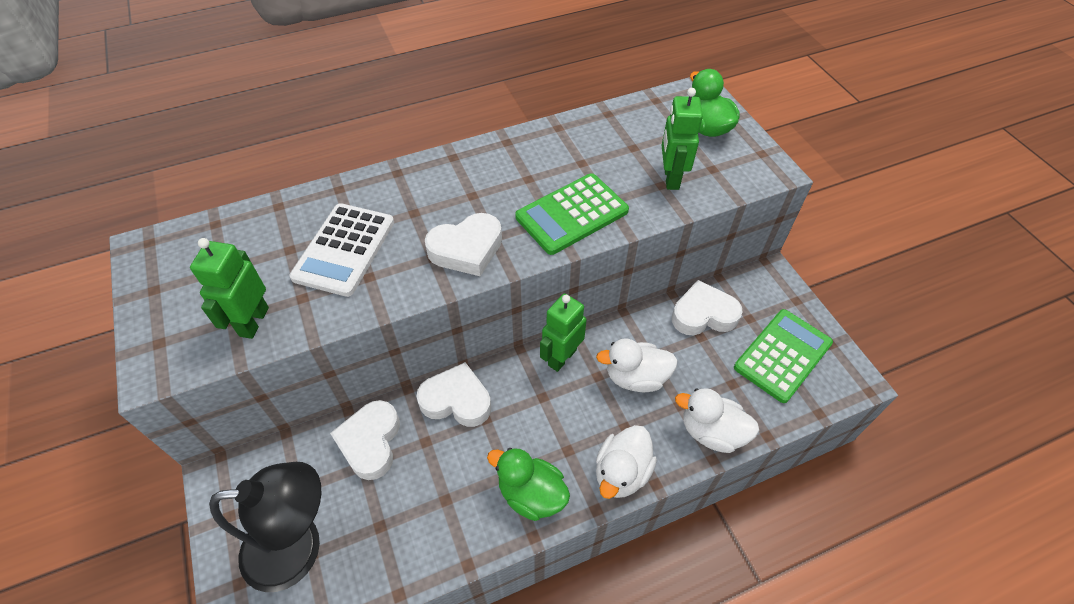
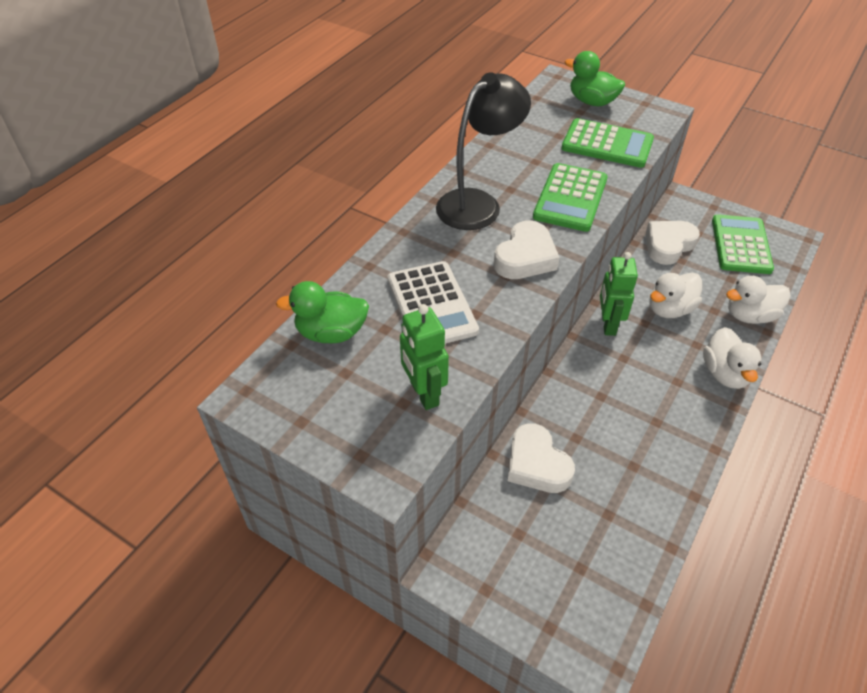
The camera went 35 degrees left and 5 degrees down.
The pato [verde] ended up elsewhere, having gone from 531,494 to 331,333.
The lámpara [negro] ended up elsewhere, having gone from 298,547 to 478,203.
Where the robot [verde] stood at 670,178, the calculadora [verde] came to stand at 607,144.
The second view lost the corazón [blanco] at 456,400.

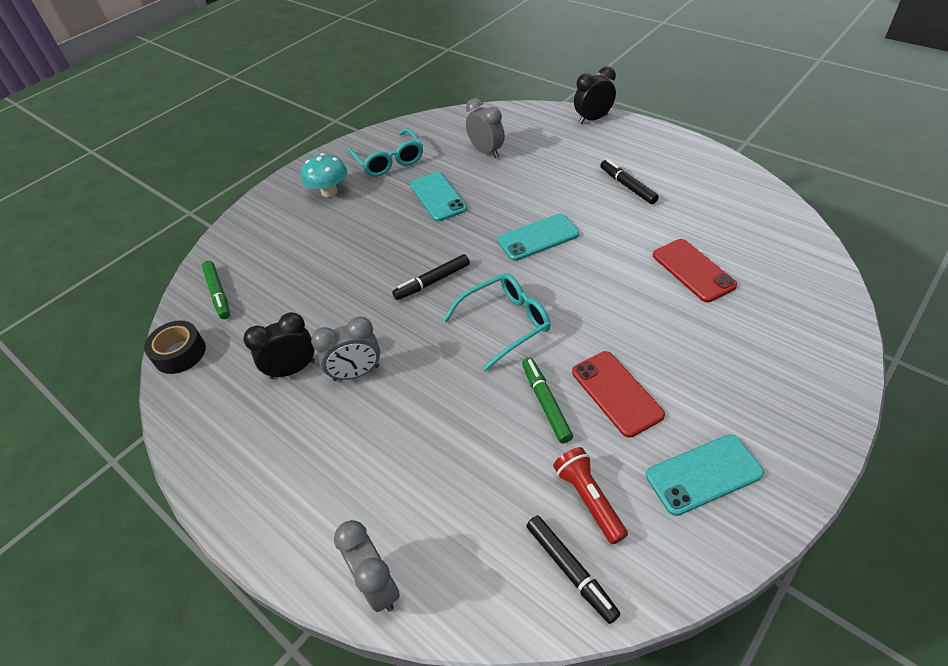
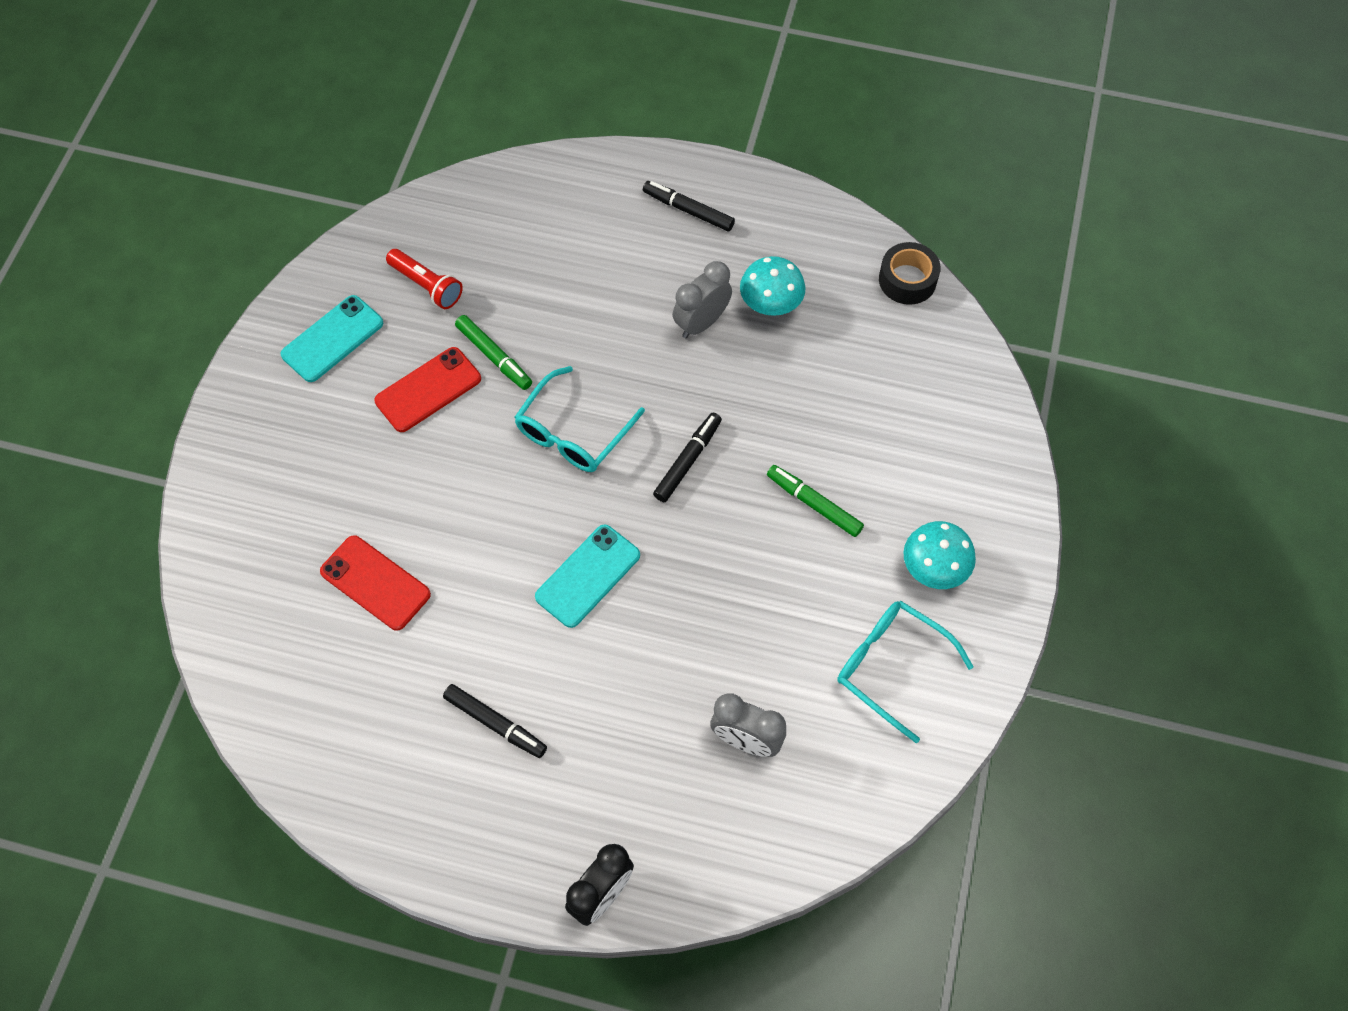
The camera went 150 degrees right and 15 degrees up.
The móvil [rojo] at 616,393 ended up facing another way, 75 degrees counterclockwise from before.
The rotulador [negro] ended up elsewhere, having gone from 570,570 to 688,210.
Where the despertador [negro] stood at 293,369, the seta [turquesa] came to stand at 770,304.
The rotulador [verde] ended up elsewhere, having gone from 218,293 to 814,504.
The second view lost the despertador [gris] at 377,585.
The second view lost the móvil [turquesa] at 438,197.

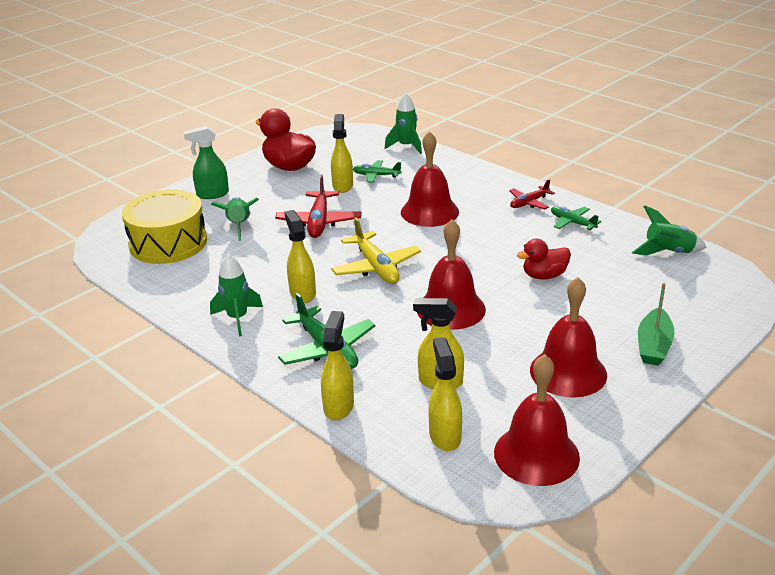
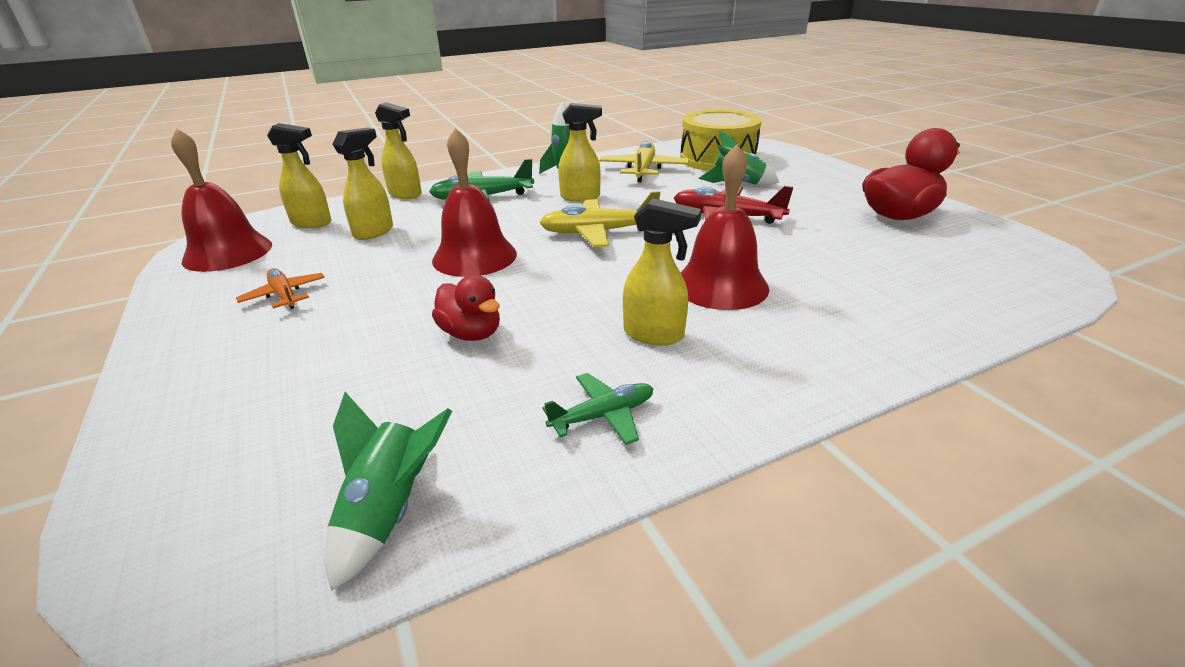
The camera went 110 degrees right and 0 degrees up.
Where the campana [rojo] stood at 568,372, the avión [naranja] came to stand at 284,295.
The pato [rojo] at 544,276 ended up facing another way, 135 degrees clockwise from before.
The second view gained the avión [amarillo] at 643,170.
The pulverizador [amarillo] ended up elsewhere, having gone from 342,185 to 654,335.
The second view lost the pulverizador [verde] at 212,194.
The second view lost the avión [verde] at 376,175.
The second view lost the cohete [verde] at 406,146.
The second view lost the avión [rojo] at 529,203.
The second view lost the barco [verde] at 653,346.

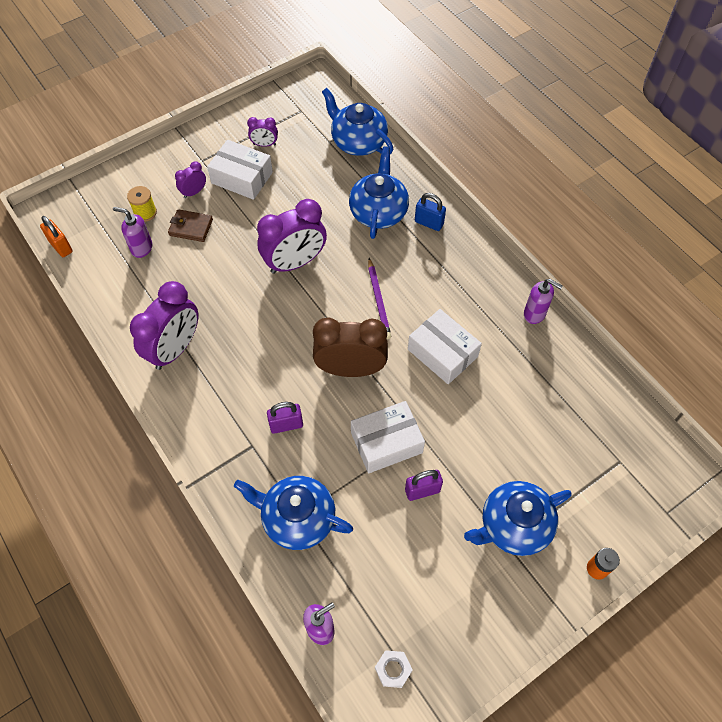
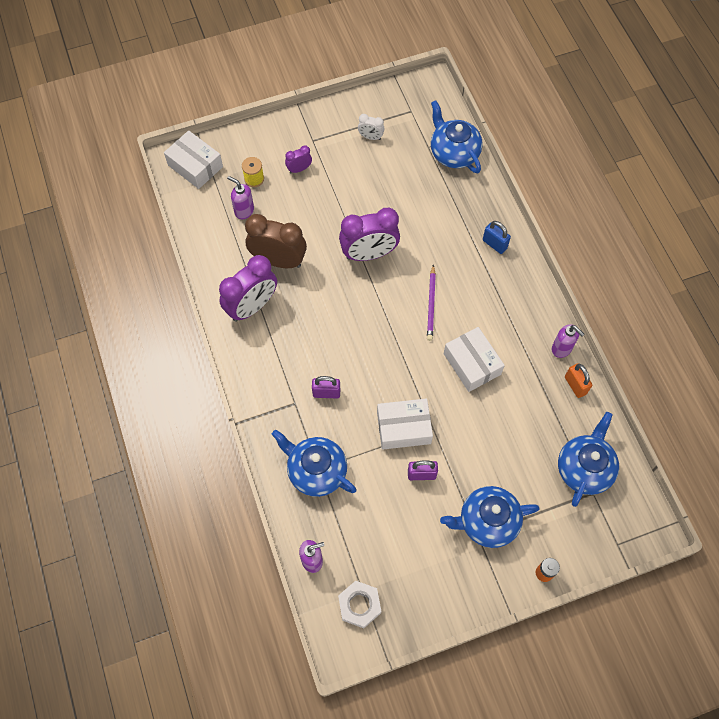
The camera went 15 degrees right and 5 degrees up.
The caja [blanco] ended up elsewhere, having gone from 242,178 to 195,166.
The despertador [marrón] ended up elsewhere, having gone from 350,369 to 278,260.
The size of the tuerca [blanco] at 393,669 changed by a factor of 1.53.
What was the despertador [morado] at 264,144 turned into the despertador [blanco] at 370,137.
The tetera [azul] ended up elsewhere, having gone from 378,211 to 584,468.
The candado [naranja] ended up elsewhere, having gone from 61,247 to 575,385.
The second view lost the cartera [marrón] at 191,227.

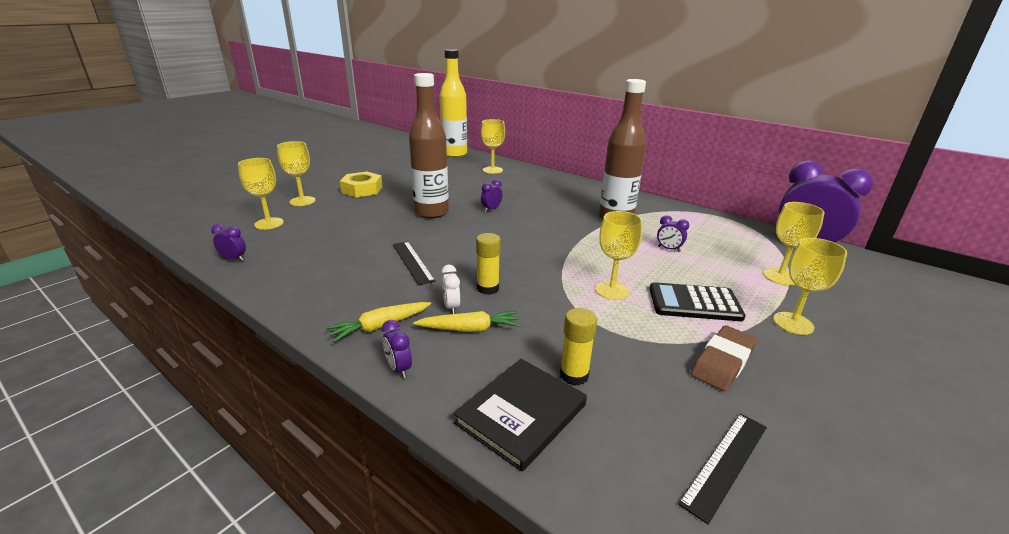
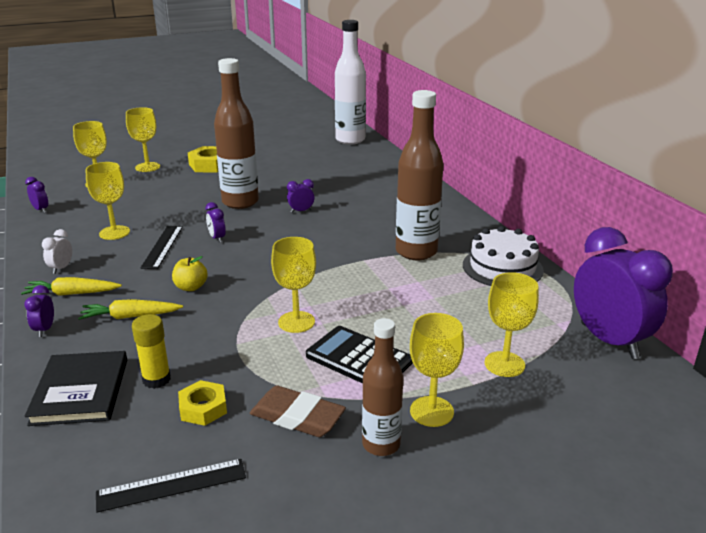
The camera went 30 degrees right and 0 degrees up.
The libro [negro] at 521,414 ended up facing another way, 75 degrees counterclockwise from before.
The despertador [blanco] ended up elsewhere, having gone from 451,307 to 61,268.
The zanahoria [amarillo] at 469,329 ended up facing another way, 150 degrees clockwise from before.
The copa [amarillo] ended up elsewhere, having gone from 492,170 to 114,233.
Where the barra de pegamento [amarillo] stood at 488,288, the manzana [amarillo] came to stand at 191,287.
The second view gained the tuerca [amarillo] at 203,408.
The despertador [morado] ended up elsewhere, having gone from 668,249 to 217,238.
The goma de borrar [marrón] at 722,361 ended up facing another way, 45 degrees clockwise from before.
What was the botella [amarillo] at 454,154 turned into the botella [blanco] at 350,140.
The second view gained the botella [marrón] at 381,444.
The second view gained the tarta [blanco] at 502,267.

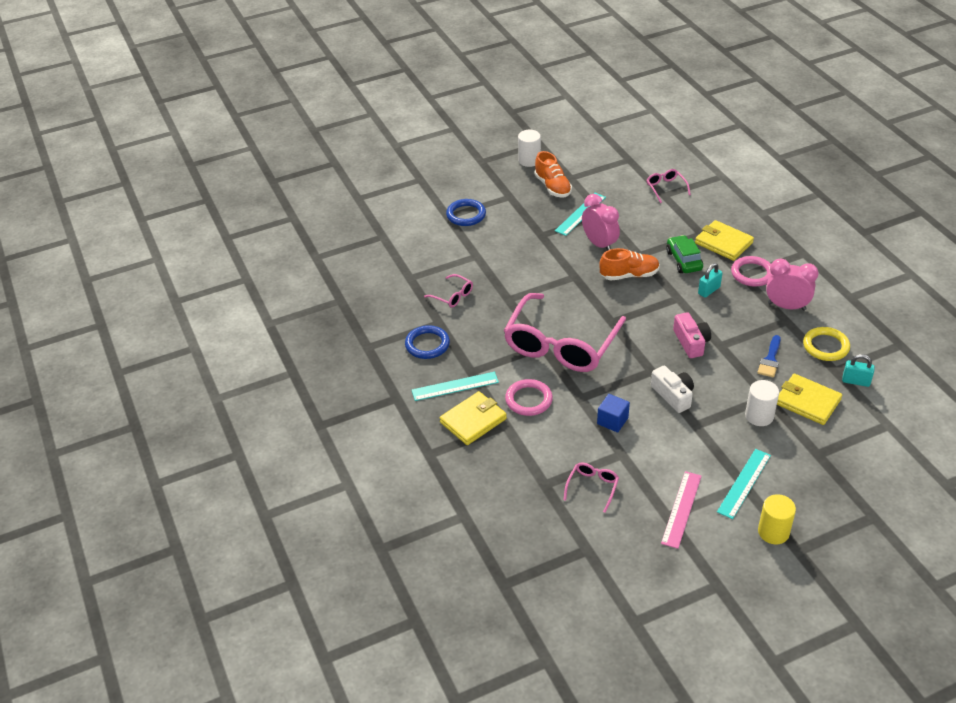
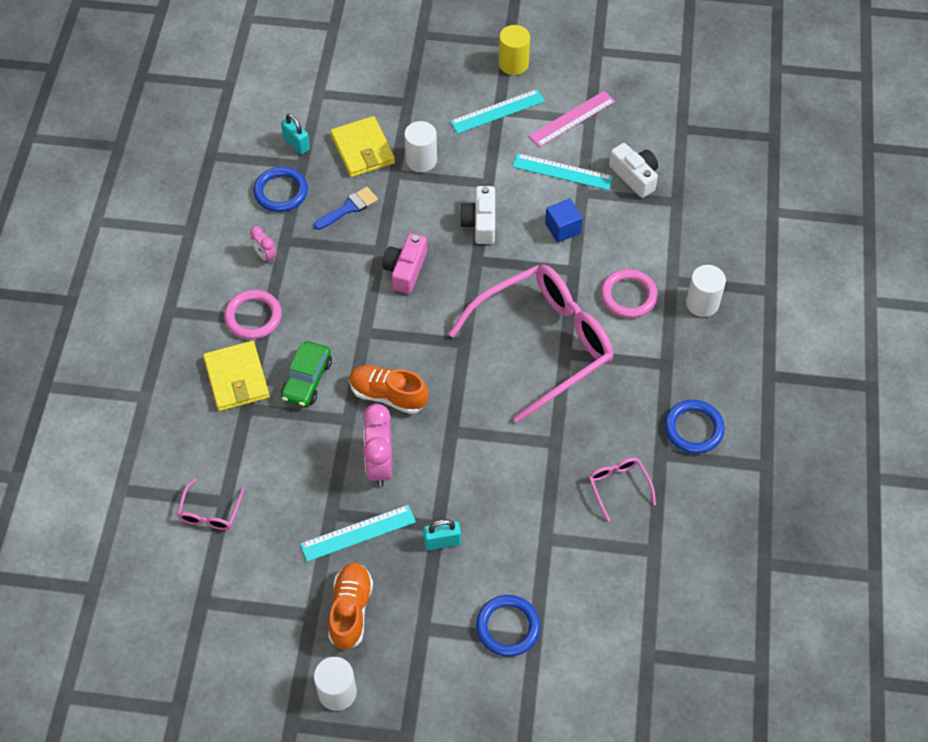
The camera went 150 degrees left and 15 degrees up.
The size of the despertador [rosa] at 786,306 changed by a factor of 0.52.
What was the anillo [amarillo] at 825,346 turned into the anillo [azul] at 281,192.
The candado [turquesa] ended up elsewhere, having gone from 709,290 to 442,542.
The regla [turquesa] ended up elsewhere, having gone from 455,386 to 562,172.
Where the gafas [rosa] stood at 592,487, the cámara [blanco] came to stand at 635,176.
Where the cartera [amarillo] stood at 473,420, the cilindro [blanco] came to stand at 702,303.

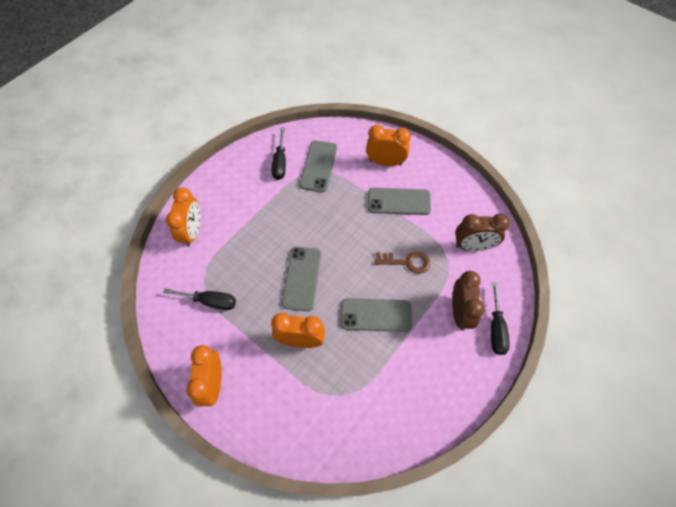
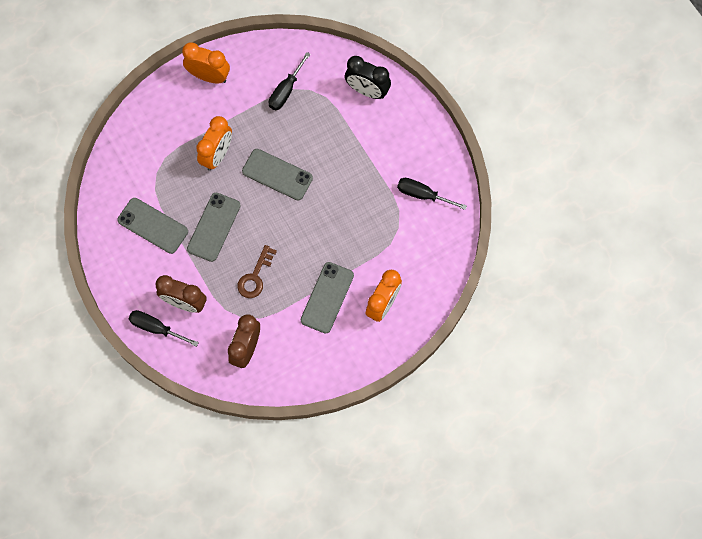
The camera went 110 degrees right and 10 degrees up.
The móvil [gris] ended up elsewhere, having gone from 318,166 to 153,225.
What was the despertador [naranja] at 192,232 turned into the despertador [negro] at 367,91.

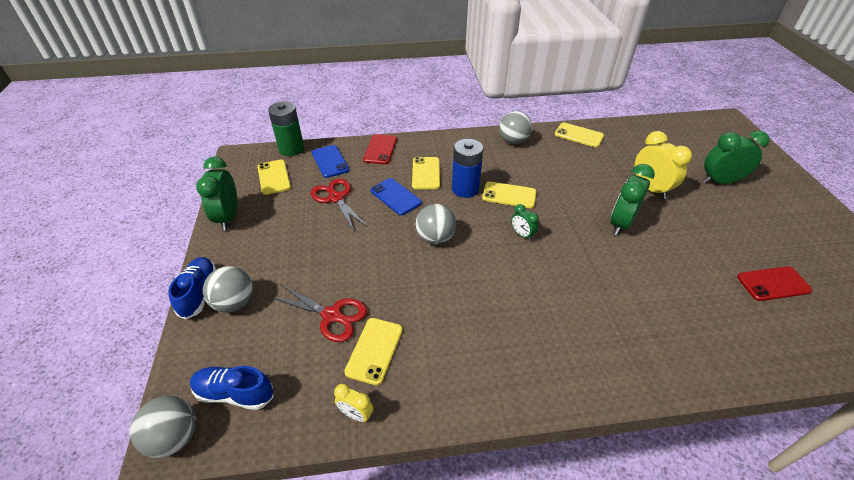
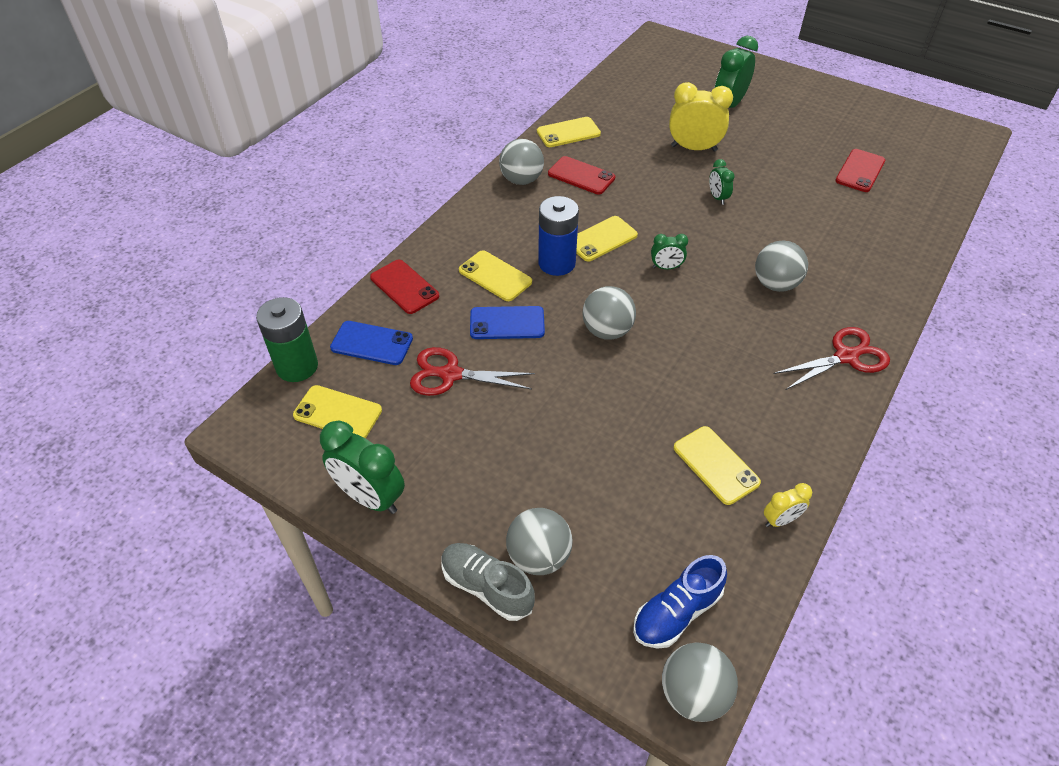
The camera went 50 degrees left and 5 degrees up.
What was the zapato [azul] at 199,293 turned into the zapato [gris] at 487,587.
The second view gained the móvil [rojo] at 581,176.
The size of the despertador [verde] at 620,224 changed by a factor of 0.52.
The second view gained the pelota [gris] at 775,284.
The tijeras [rojo] ended up elsewhere, having gone from 332,315 to 846,357.

